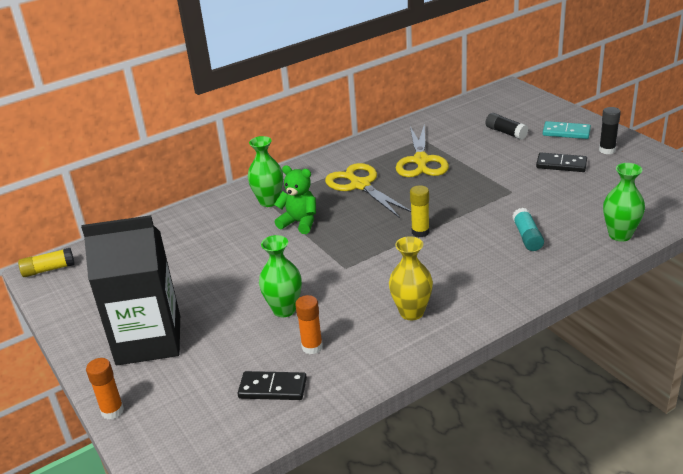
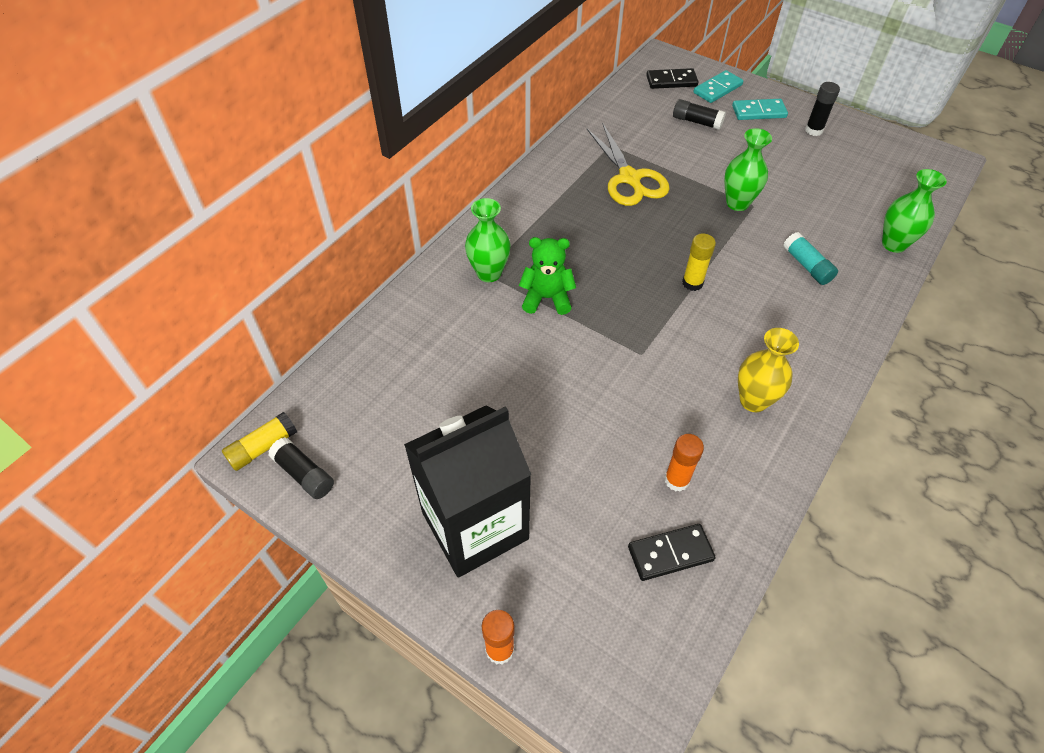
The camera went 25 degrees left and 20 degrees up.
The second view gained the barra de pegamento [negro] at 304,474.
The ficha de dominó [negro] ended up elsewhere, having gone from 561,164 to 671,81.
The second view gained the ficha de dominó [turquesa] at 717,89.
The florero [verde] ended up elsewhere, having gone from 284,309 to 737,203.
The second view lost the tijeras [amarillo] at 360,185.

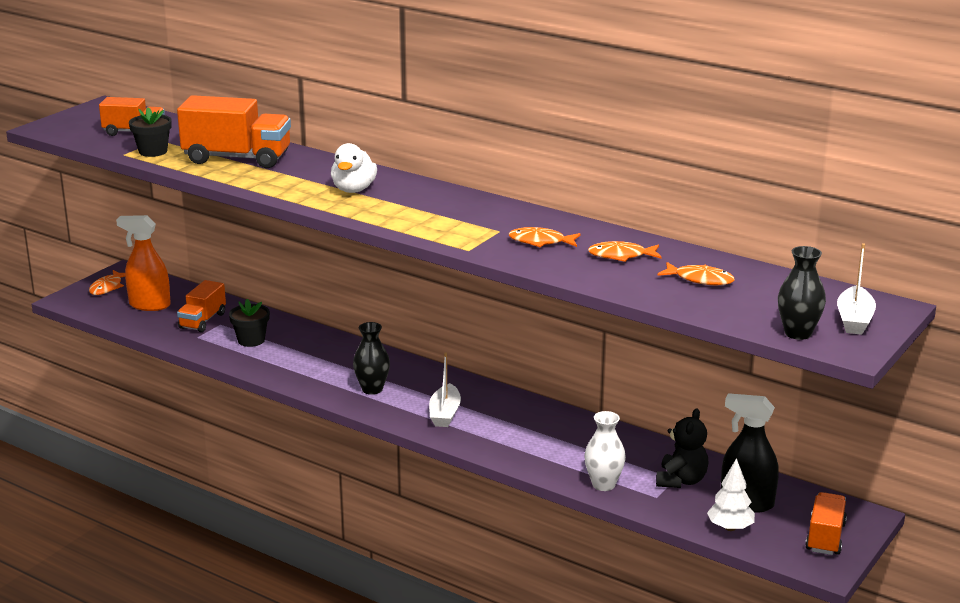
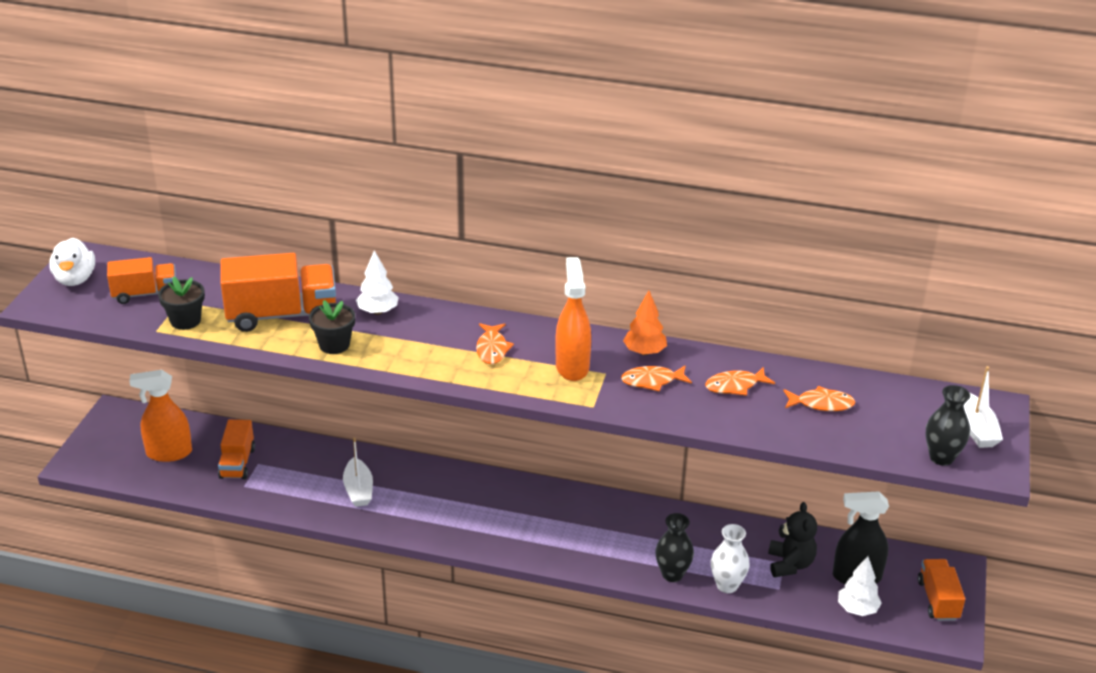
The camera went 20 degrees left and 10 degrees up.
The pato [blanco] ended up elsewhere, having gone from 353,189 to 75,279.
The maceta [negro] ended up elsewhere, having gone from 251,340 to 334,345.
The barco [blanco] ended up elsewhere, having gone from 445,414 to 358,490.
The second view gained the árbol [blanco] at 378,311.
The pez [naranja] ended up elsewhere, having gone from 107,287 to 492,349.
The second view gained the pulverizador [naranja] at 572,366.
The second view gained the árbol [naranja] at 644,352.
The florero [negro] ended up elsewhere, having gone from 372,389 to 672,574.

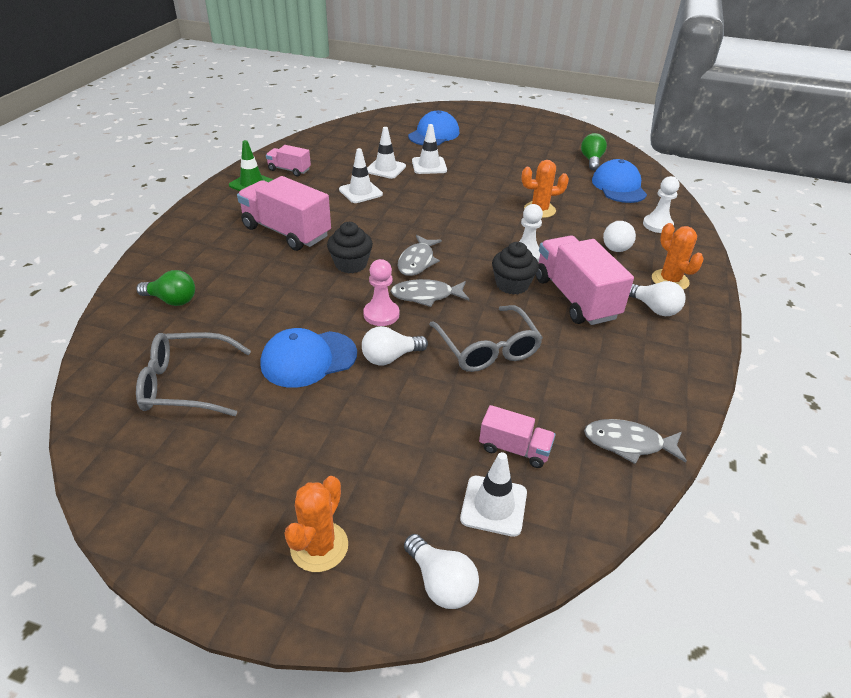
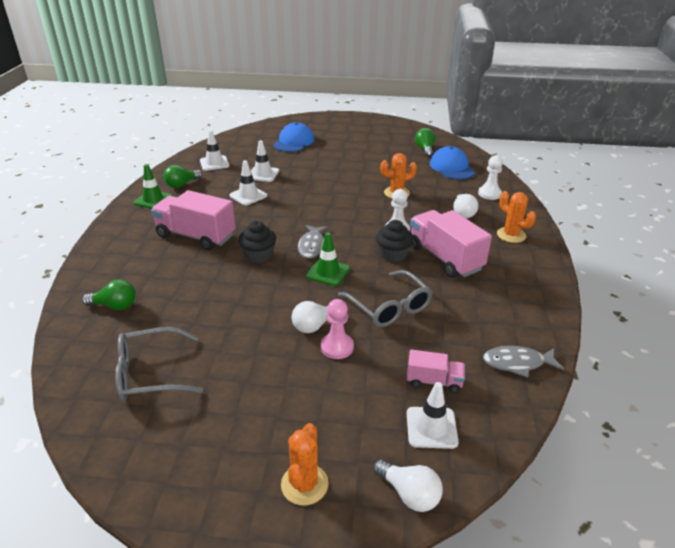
The camera went 10 degrees left and 5 degrees down.
Where the camión [rosa] stood at 289,170, the bombilla [verde] came to stand at 182,184.
The cono de tráfico [blanco] ended up elsewhere, having gone from 429,166 to 214,163.
Where the pez [gris] stood at 426,296, the cono de tráfico [verde] came to stand at 328,272.
The peón [rosa] ended up elsewhere, having gone from 381,314 to 337,347.
The second view lost the gorra [azul] at 308,359.
The second view lost the bombilla [blanco] at 654,308.

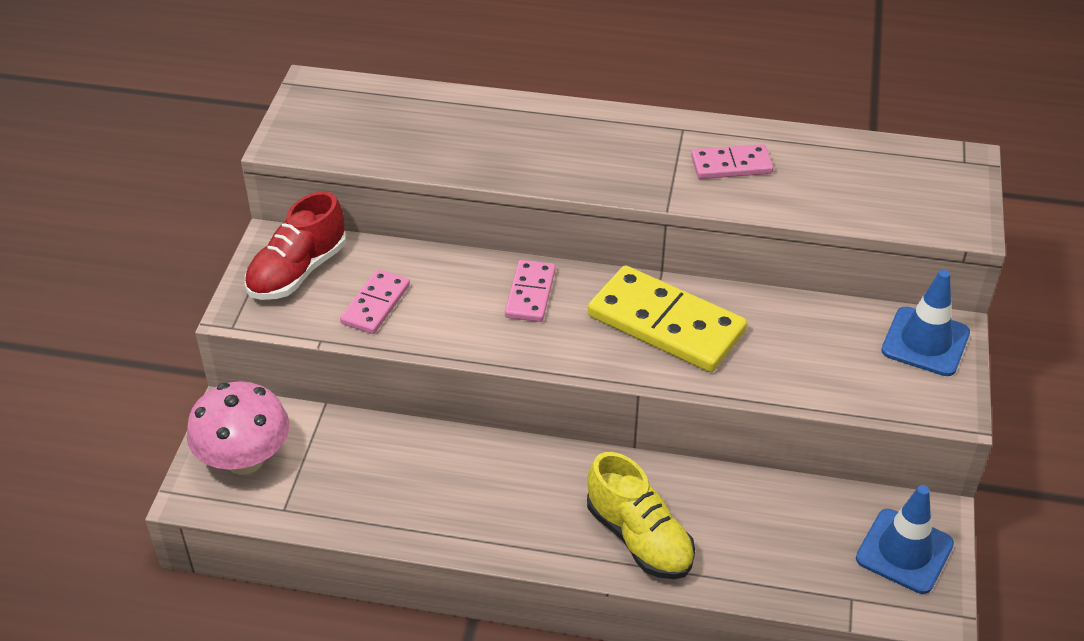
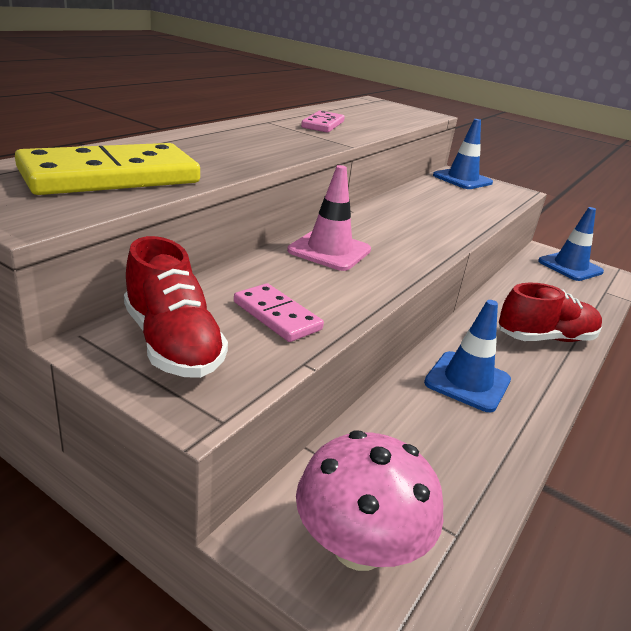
The camera went 70 degrees left and 15 degrees down.
The ficha de dominó [amarillo] ended up elsewhere, having gone from 666,324 to 111,177.
Where the ficha de dominó [rosa] stood at 530,294, the cono de tráfico [rosa] came to stand at 329,250.
The second view gained the cono de tráfico [azul] at 467,381.
What was the zapato [amarillo] at 639,538 turned into the zapato [rojo] at 545,338.

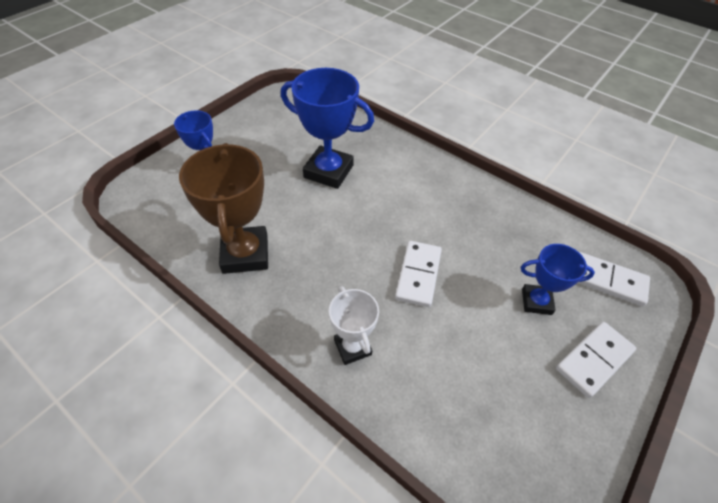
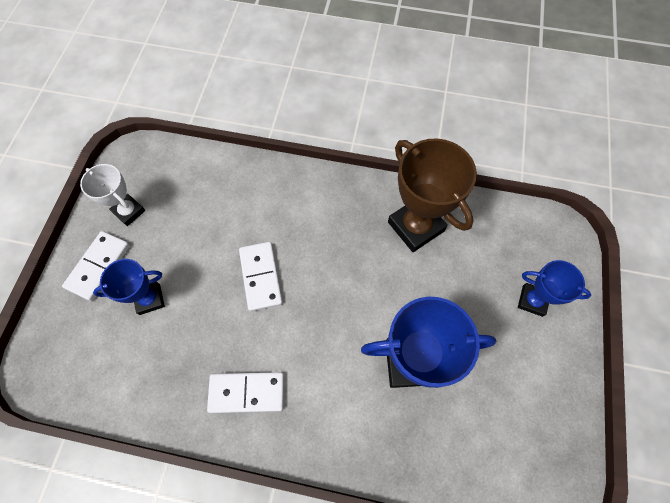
The camera went 155 degrees right and 15 degrees up.
The trofeo [blanco] ended up elsewhere, having gone from 352,347 to 129,211.
The ficha de dominó [blanco] ended up elsewhere, having gone from 608,280 to 247,392.

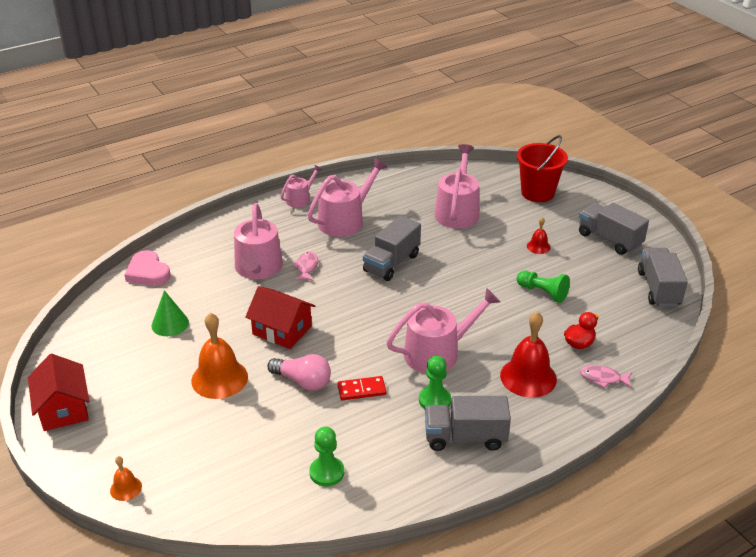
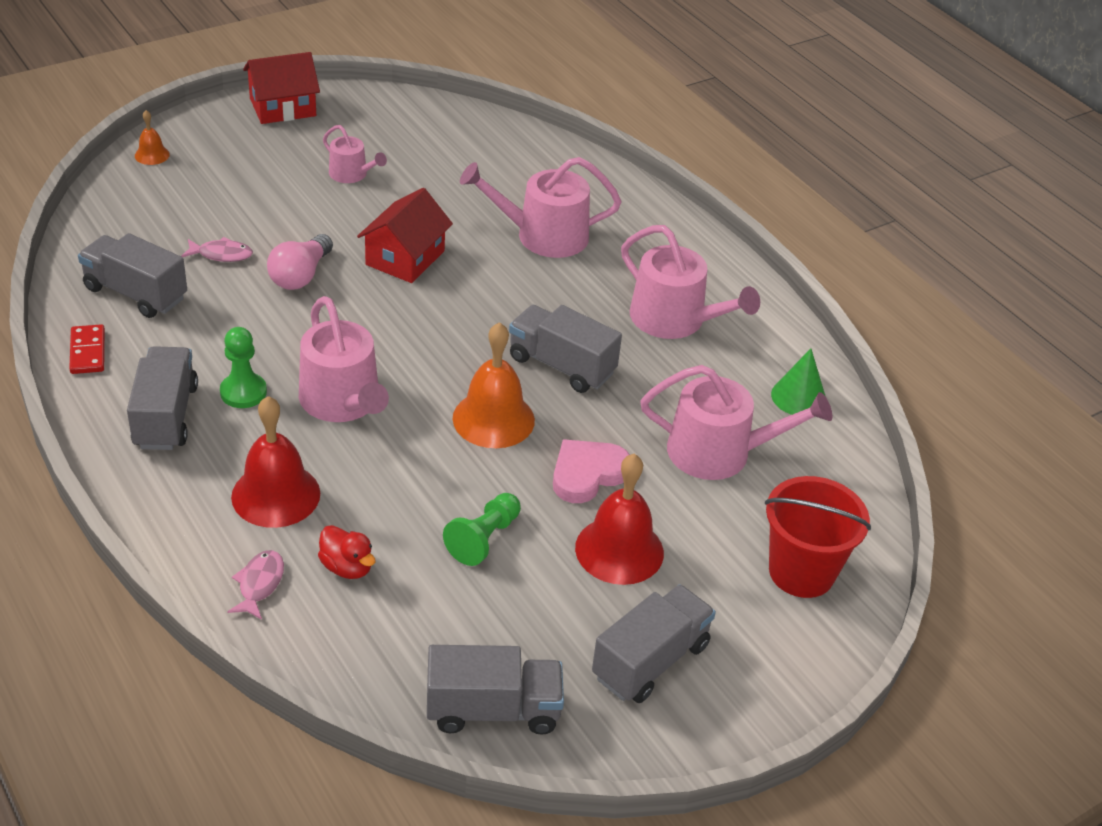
The camera went 85 degrees right and 5 degrees up.
The ficha de dominó [rojo] ended up elsewhere, having gone from 361,390 to 88,352.
Where the peón [verde] stood at 327,472, the camión [gris] came to stand at 135,293.
The pez [rosa] ended up elsewhere, having gone from 307,267 to 221,254.
The regadera [rosa] ended up elsewhere, having gone from 300,199 to 351,174.
The campana [naranja] ended up elsewhere, having gone from 219,378 to 493,419.
The corazón [rosa] ended up elsewhere, having gone from 148,272 to 587,474.
The size of the campana [rojo] at 538,246 changed by a factor of 2.03.
The cono [verde] ended up elsewhere, having gone from 170,324 to 798,397.

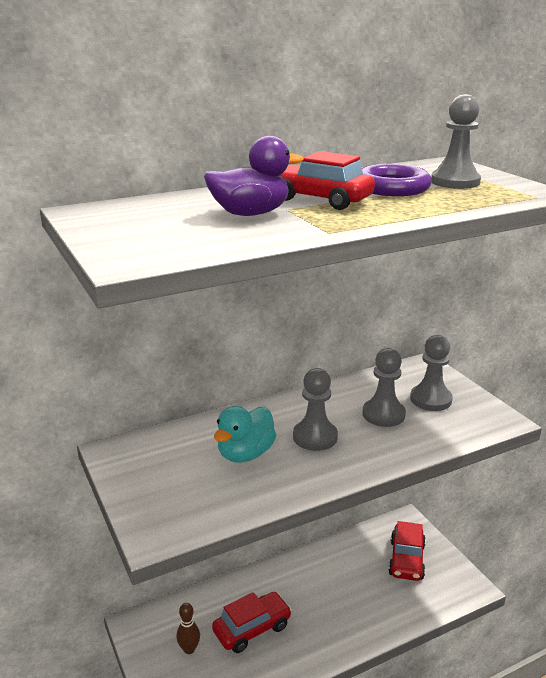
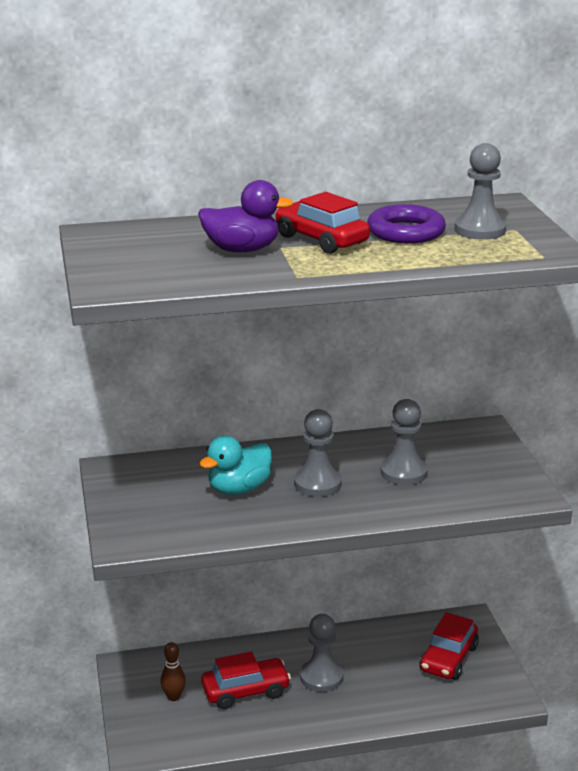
The camera went 15 degrees right and 0 degrees up.
The peón [gris] ended up elsewhere, having gone from 430,399 to 321,677.

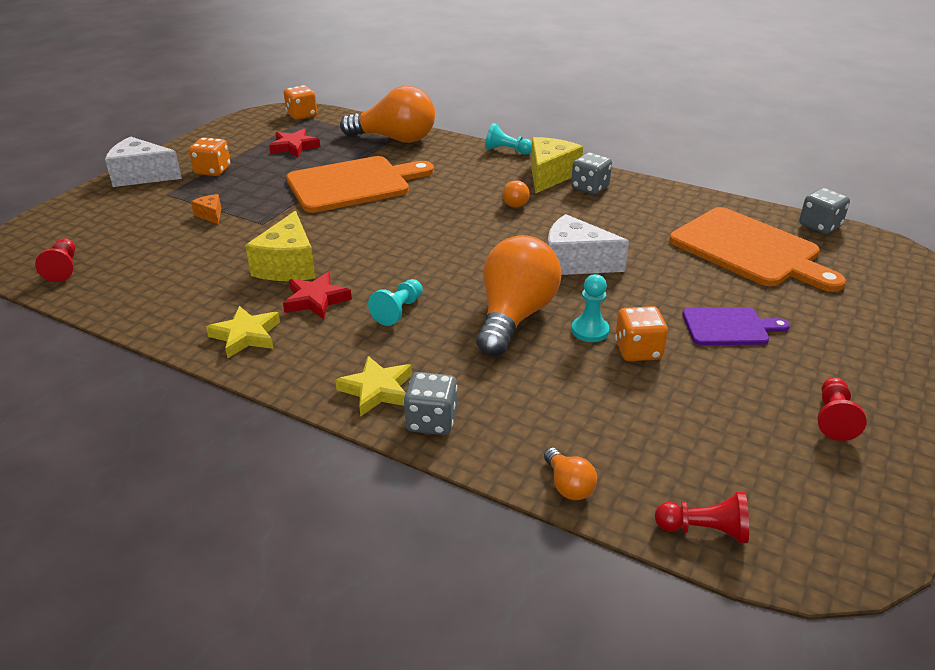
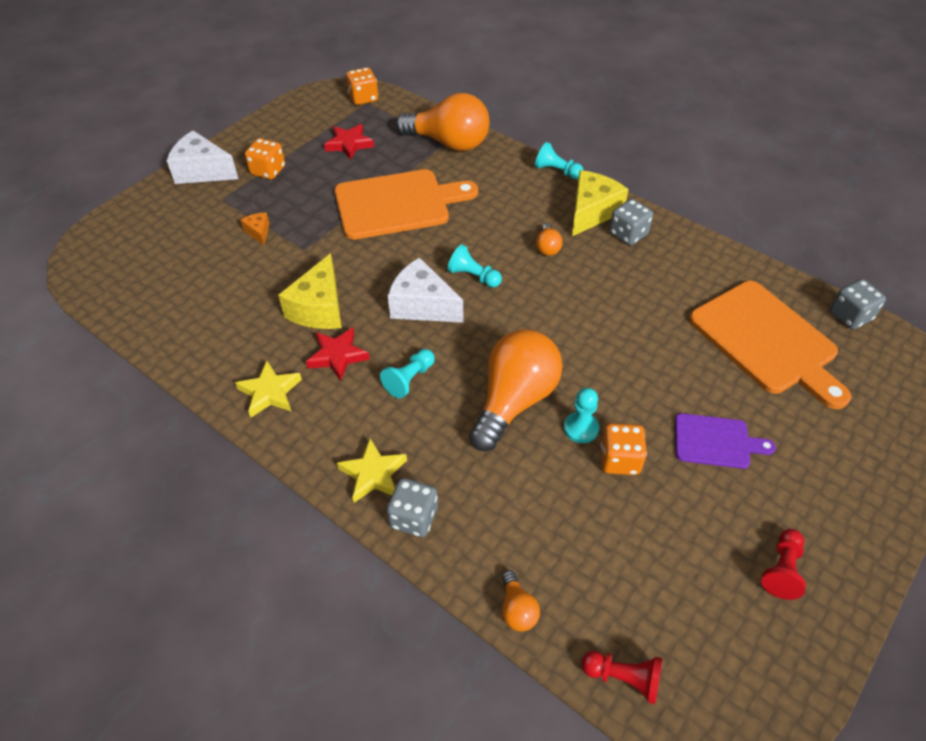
The camera went 10 degrees right and 15 degrees up.
The queso [blanco] ended up elsewhere, having gone from 575,262 to 422,305.
The second view gained the peón [turquesa] at 473,276.
The second view lost the peón [rojo] at 63,268.

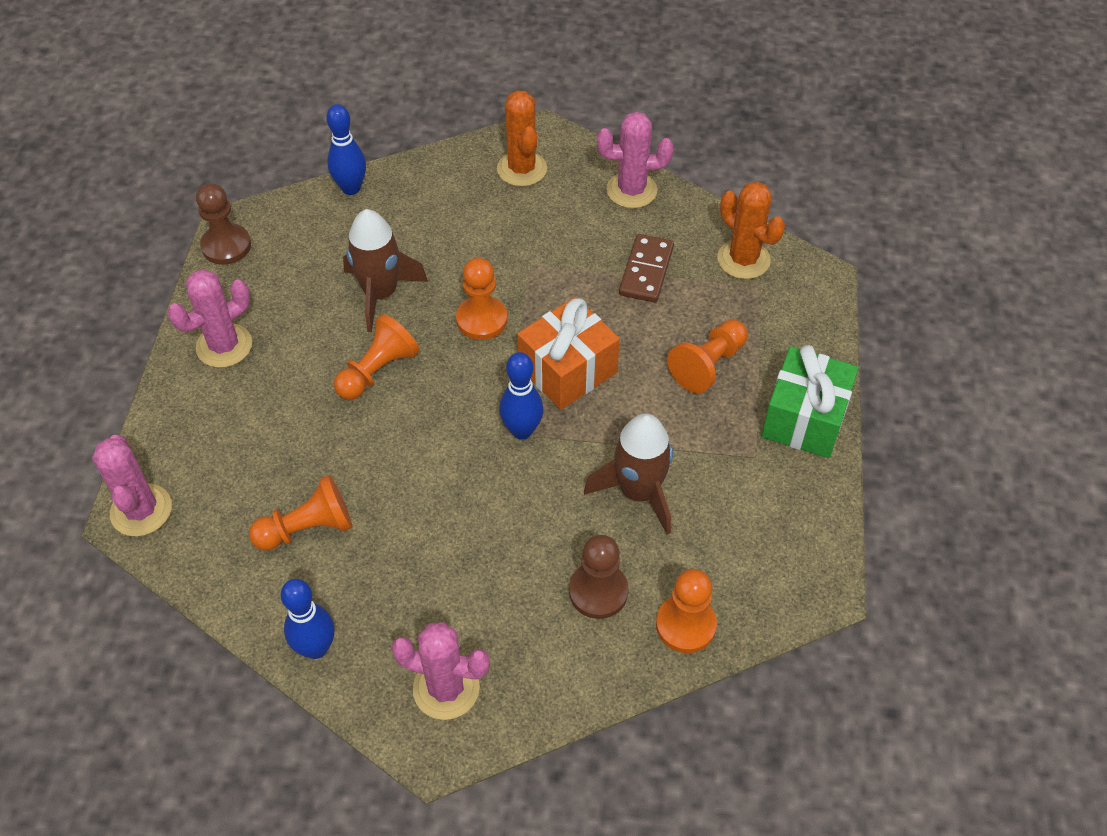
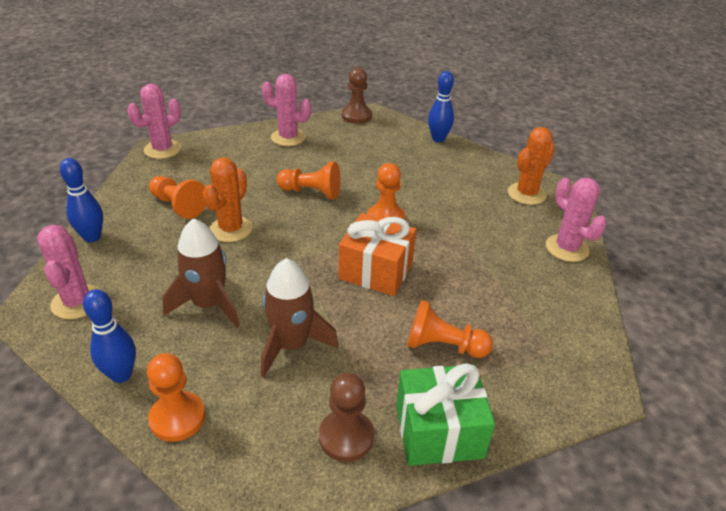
The camera went 60 degrees right and 15 degrees down.
The bolo [azul] ended up elsewhere, having gone from 522,430 to 121,375.
The cohete [marrón] ended up elsewhere, having gone from 380,294 to 208,305.
The cactus [naranja] ended up elsewhere, having gone from 743,259 to 231,229.
The peón [marrón] ended up elsewhere, having gone from 598,591 to 346,437.
The second view lost the ficha de dominó [marrón] at 646,271.

